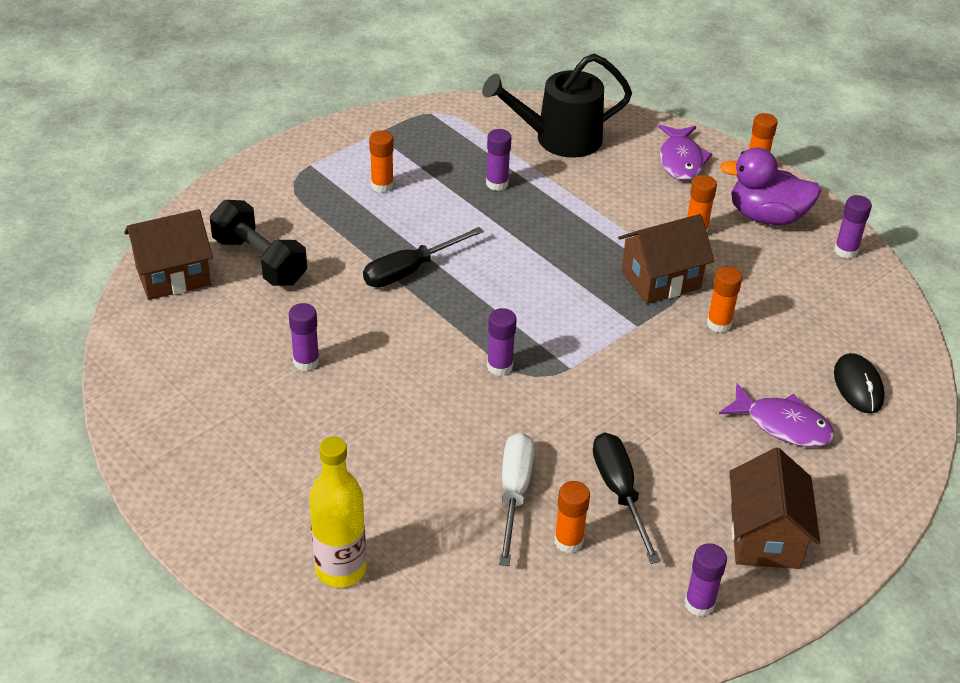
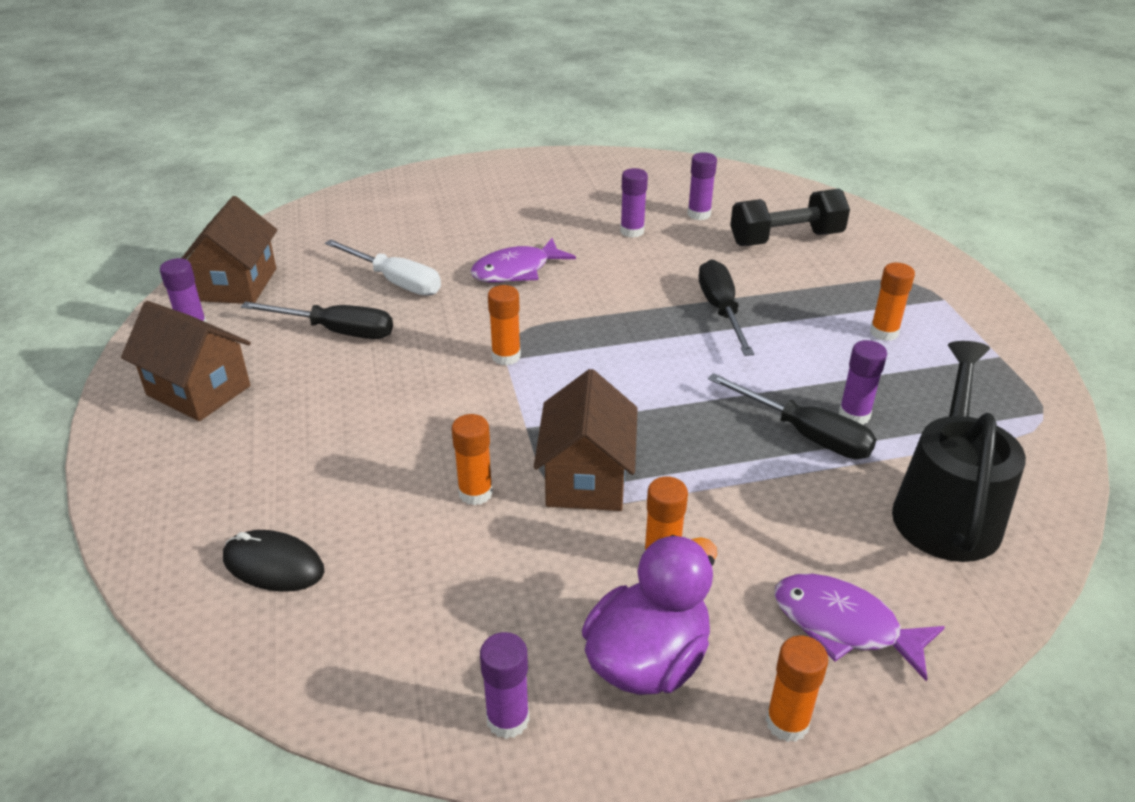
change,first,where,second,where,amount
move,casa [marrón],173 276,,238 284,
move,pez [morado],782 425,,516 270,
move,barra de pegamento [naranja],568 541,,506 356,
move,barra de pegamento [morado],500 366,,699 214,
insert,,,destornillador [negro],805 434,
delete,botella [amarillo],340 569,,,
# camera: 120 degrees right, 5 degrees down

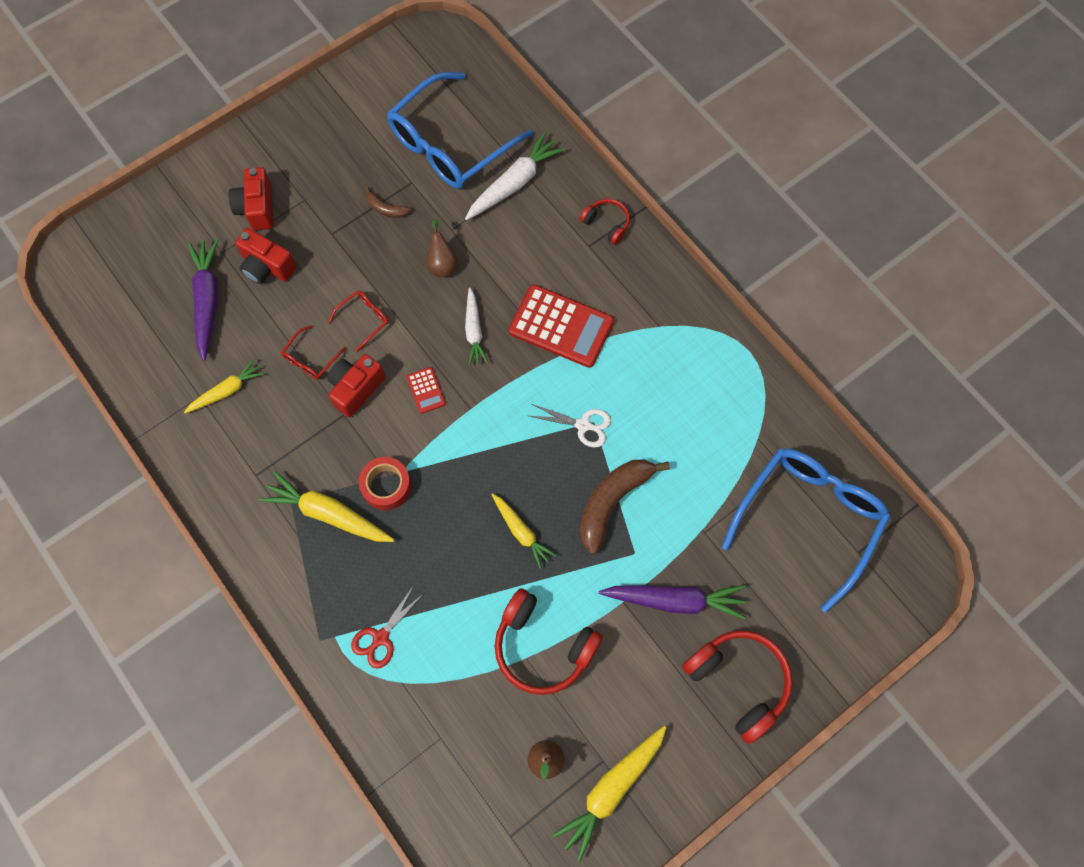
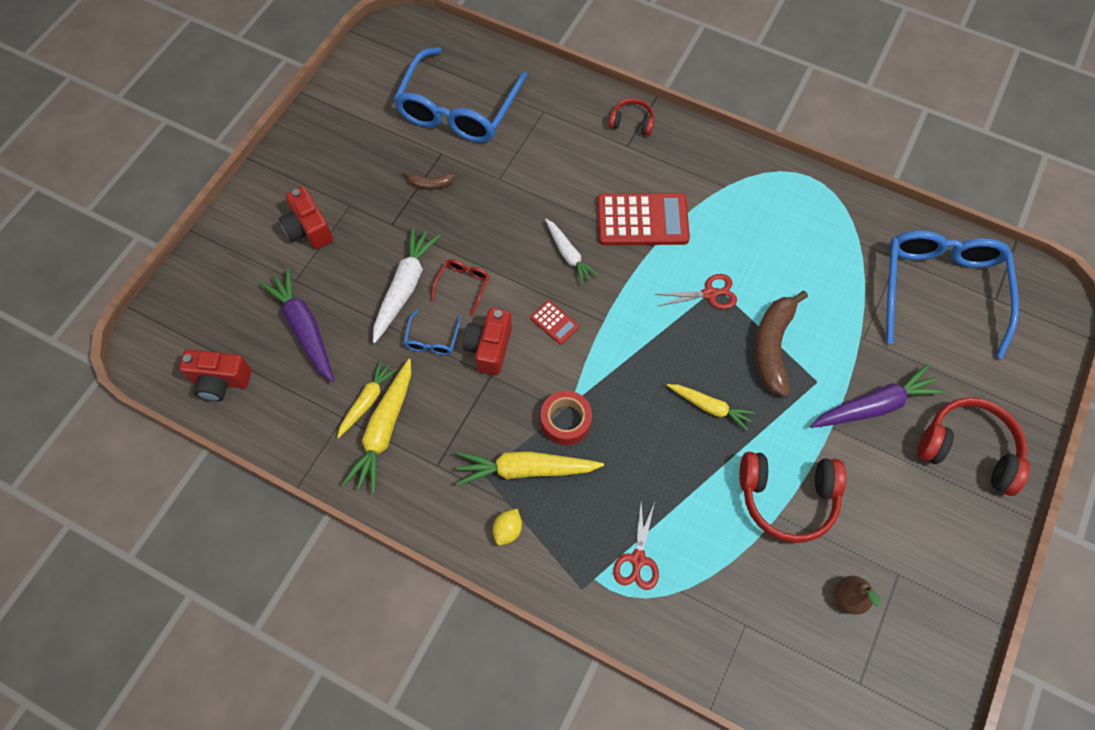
change,first,where,second,where,amount
move,cámara [rojo],267 266,,220 381,
move,zanahoria [amarillo],611 789,,384 430,
move,zanahoria [blanco],514 183,,405 287,
recolor,gafas [rojo],311 358,gafas [azul],432 339,
insert,,,limón [amarillo],508 530,
recolor,tijeras [blanco],583 425,tijeras [rojo],709 294,
delete,pera [marrón],442 264,,,
# camera: 25 degrees left, 5 degrees down

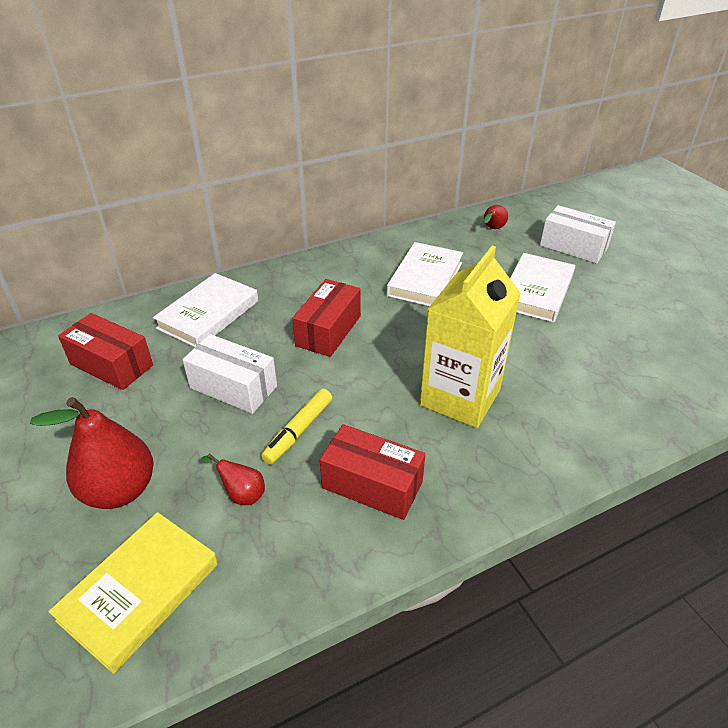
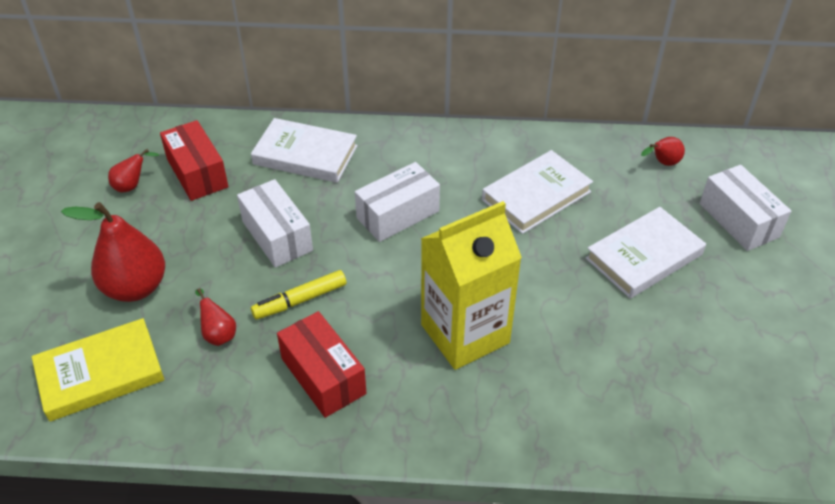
change,first,where,second,where,amount
insert,,,pera [rojo],132 185,
rotate,libro [blanco],208 314,,305 155,45 degrees clockwise
recolor,caja [rojo],328 331,caja [blanco],398 214,
# camera: 30 degrees right, 5 degrees up

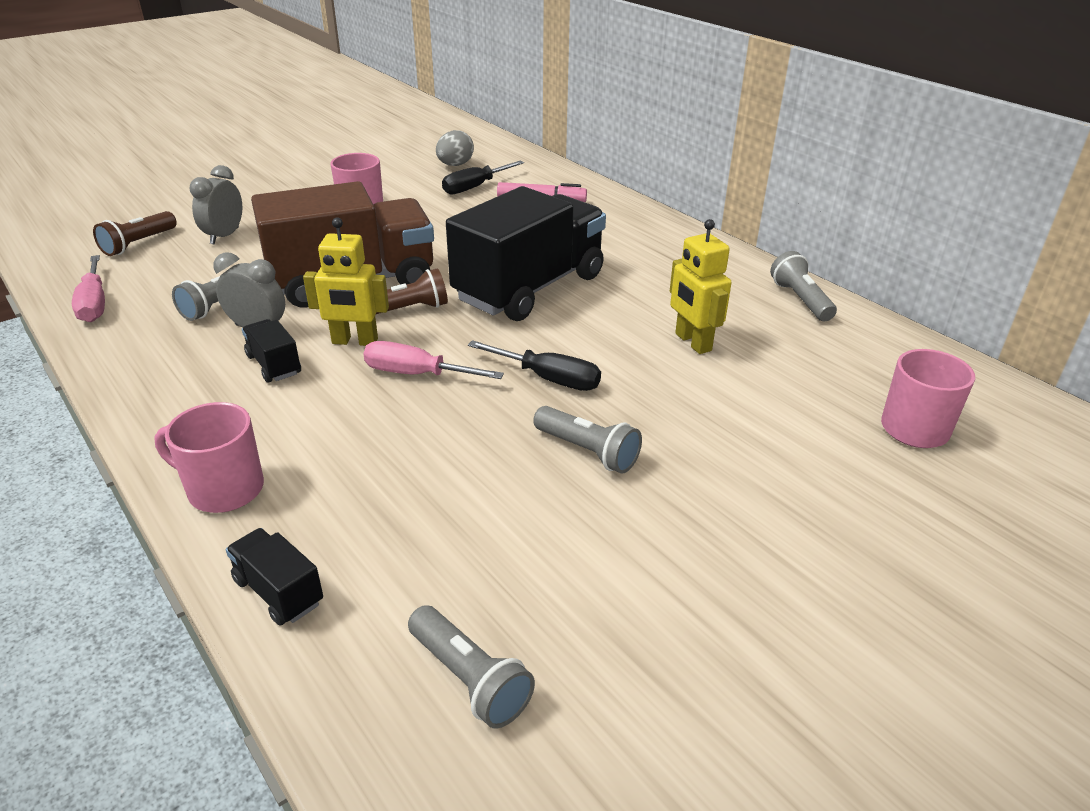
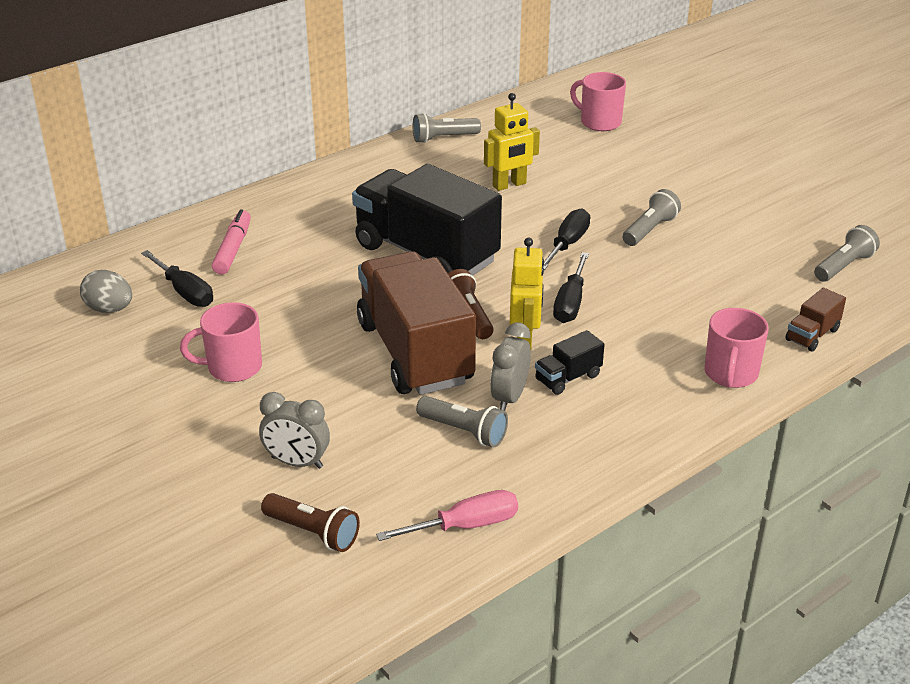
change,first,where,second,where,amount
recolor,destornillador [rosa],417 374,destornillador [negro],570 303,
recolor,camión [negro],278 592,camión [marrón],812 335,
# camera: 90 degrees left, 0 degrees up

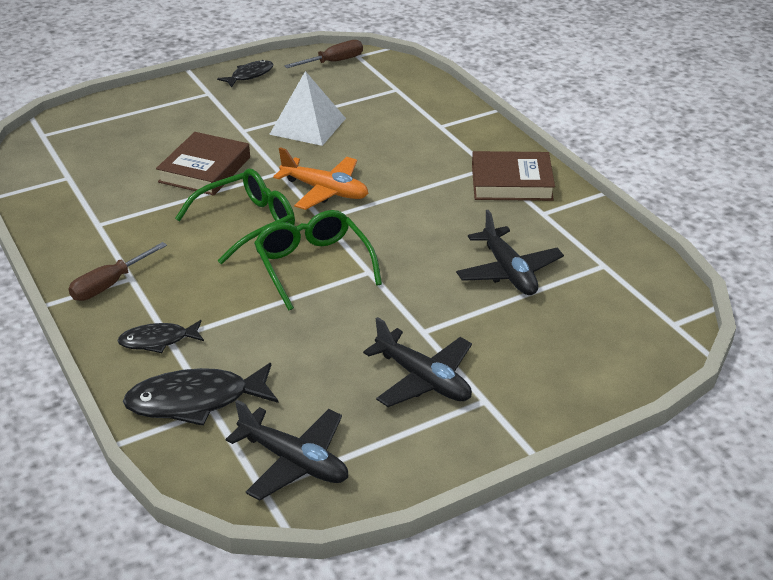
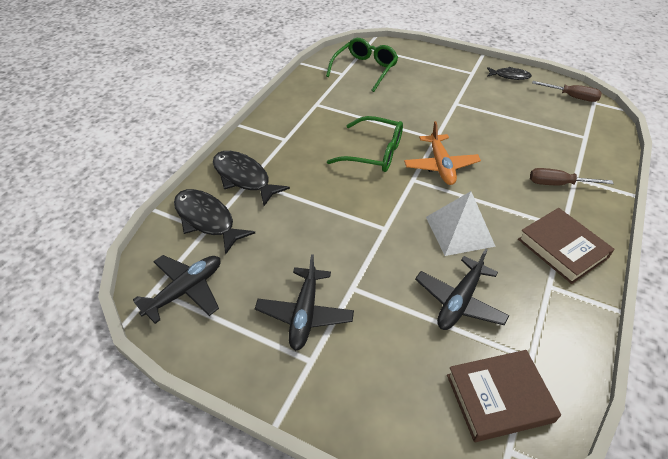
change,first,where,second,where,amount
rotate,avión [negro],294 461,,185 291,135 degrees counterclockwise
resize,pez [negro],158 341,,244 178,x1.68
move,gafas [verde],313 266,,365 69,
move,pirámide [blanco],307 126,,459 231,
move,libro [marrón],205 170,,499 398,
move,destornillador [marrón],109 285,,557 184,
# camera: 55 degrees right, 10 degrees up

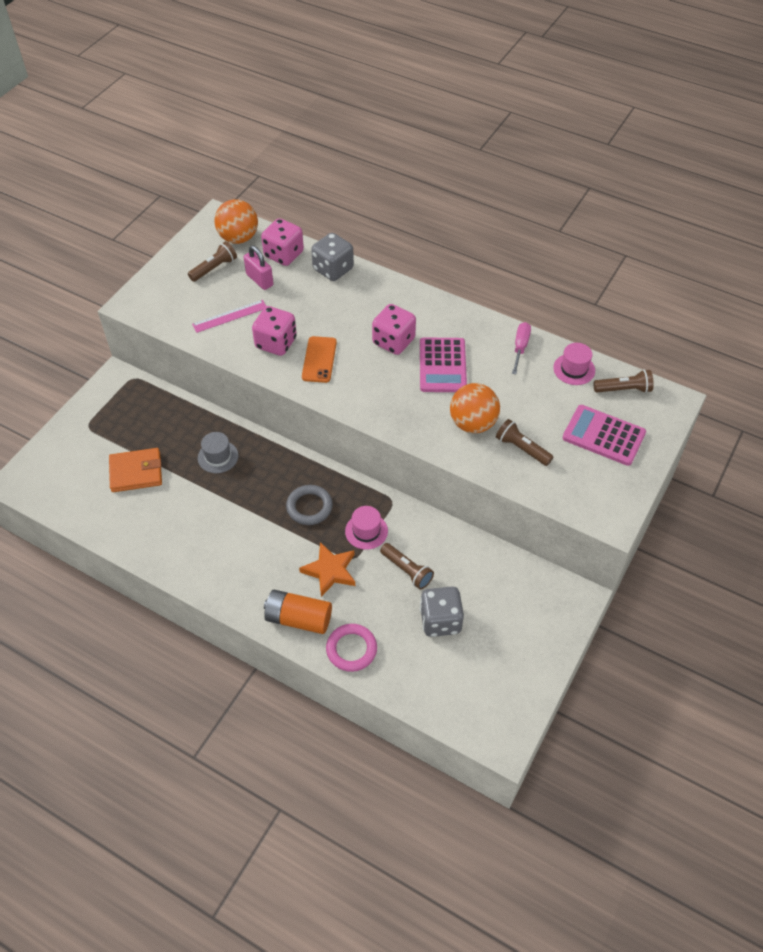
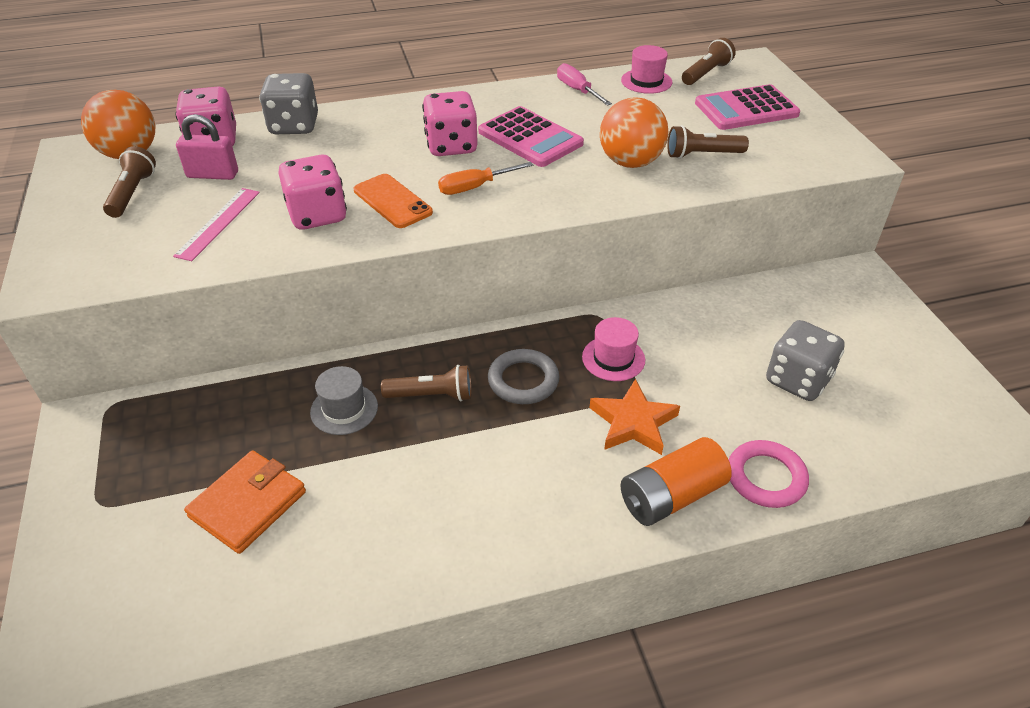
change,first,where,second,where,amount
move,lámpara de mano [marrón],407 570,,432 395,
insert,,,destornillador [naranja],474 187,
# camera: 45 degrees left, 10 degrees down

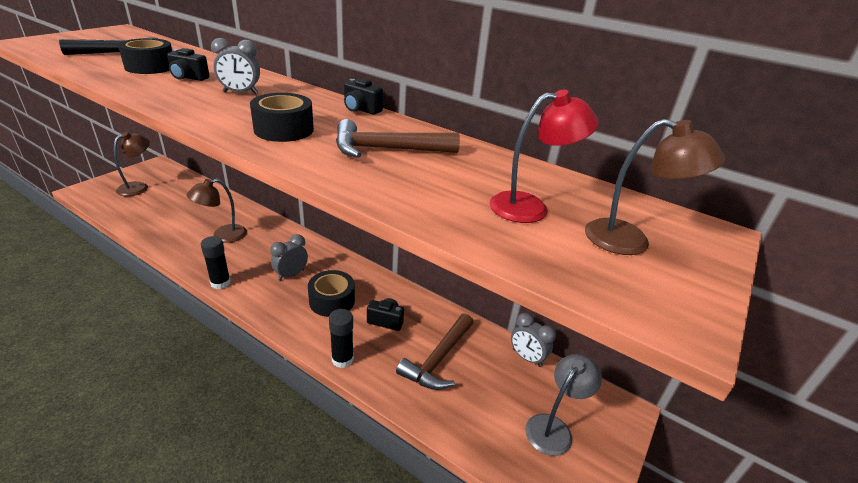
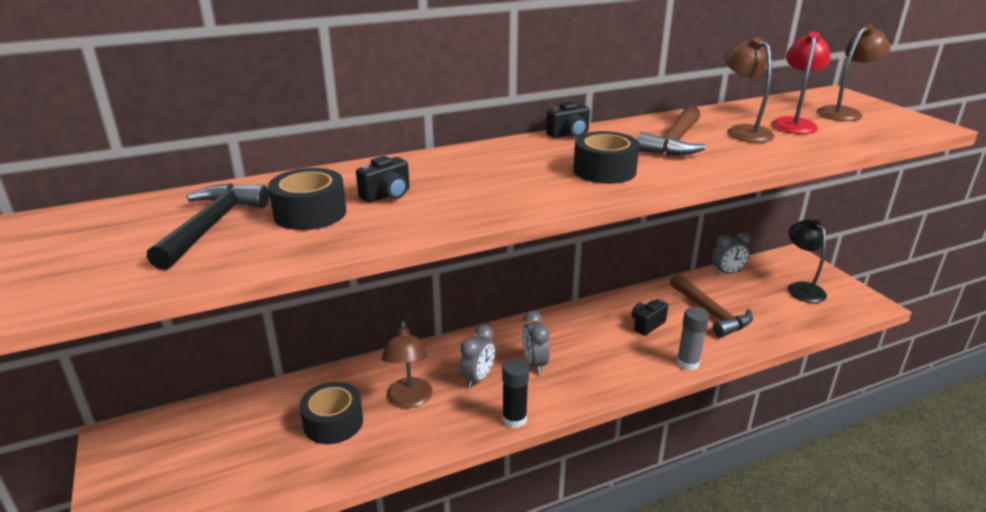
change,first,where,second,where,amount
move,cinta adhesiva [negro],332 301,,333 422,
move,despertador [gris],240 93,,477 378,
recolor,barra de pegamento [negro],342 359,barra de pegamento [gris],687 363,
move,lámpara [marrón],138 187,,743 131,
recolor,lámpara [gris],553 428,lámpara [negro],801 288,
# camera: 55 degrees left, 5 degrees down

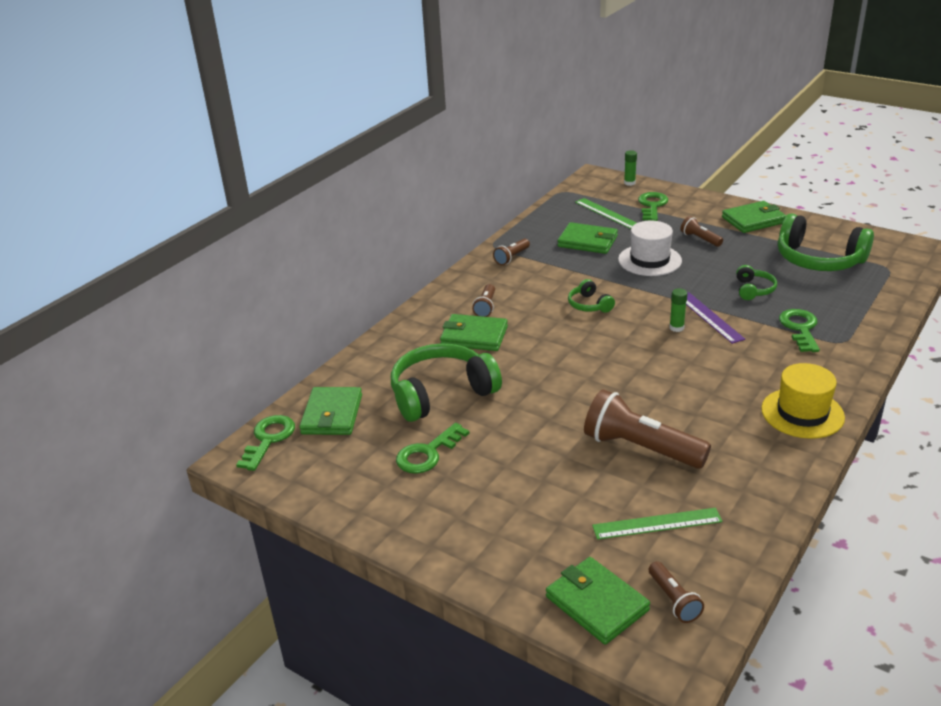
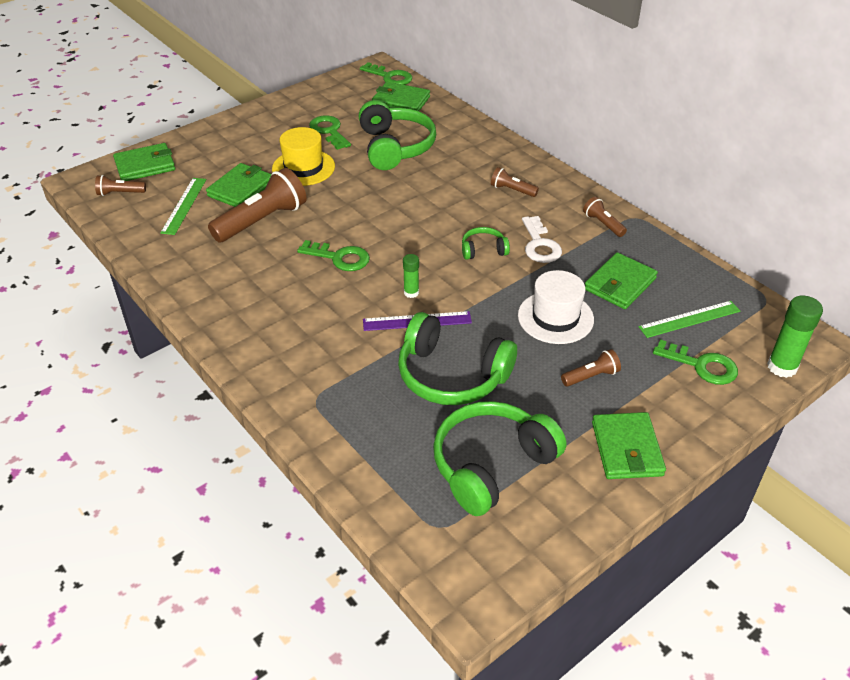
change,first,where,second,where,amount
move,cartera [verde],474 336,,241 189,
move,sombrero [amarillo],802 413,,303 168,
move,llave [verde],800 328,,339 258,
resize,auriculares [verde],753 290,,451 375,x2.07
insert,,,llave [blanco],540 245,
resize,barra de pegamento [verde],629 183,,782 367,x1.74
# camera: 105 degrees right, 10 degrees up

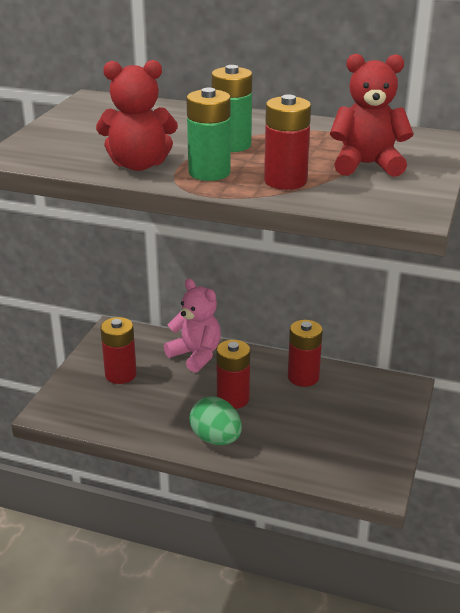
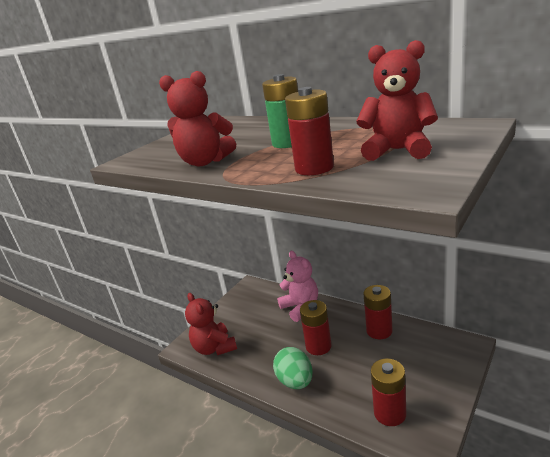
change,first,where,second,where,amount
insert,,,osito [rojo],214 348,
move,pila [rojo],120 374,,390 413,
delete,pila [verde],209 173,,,
# camera: 20 degrees right, 5 degrees down

